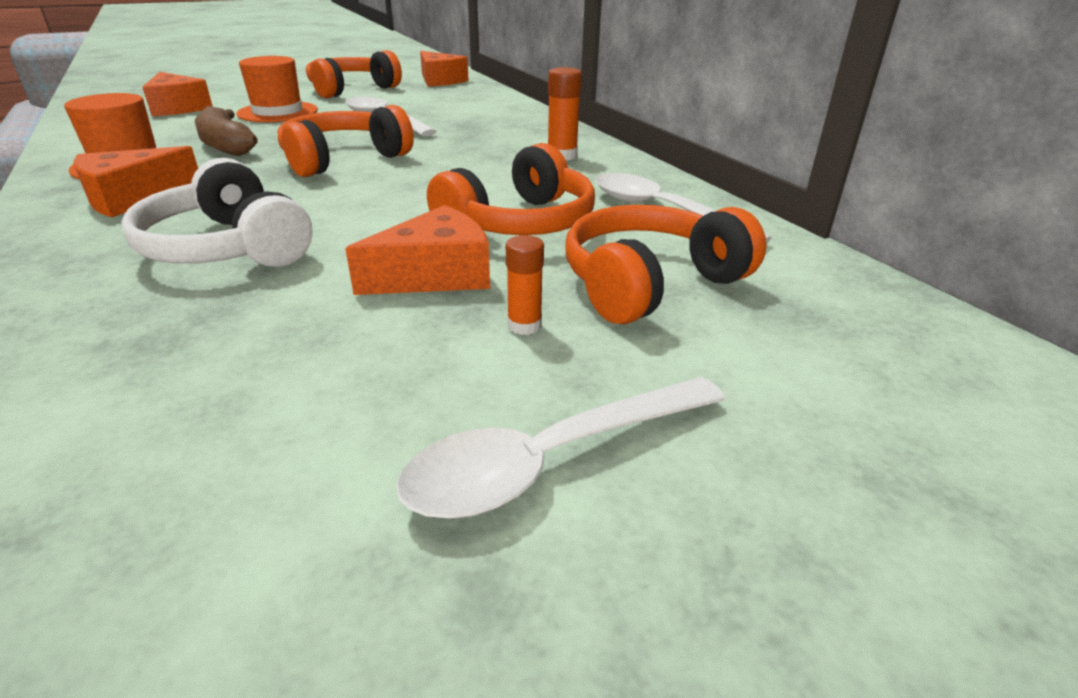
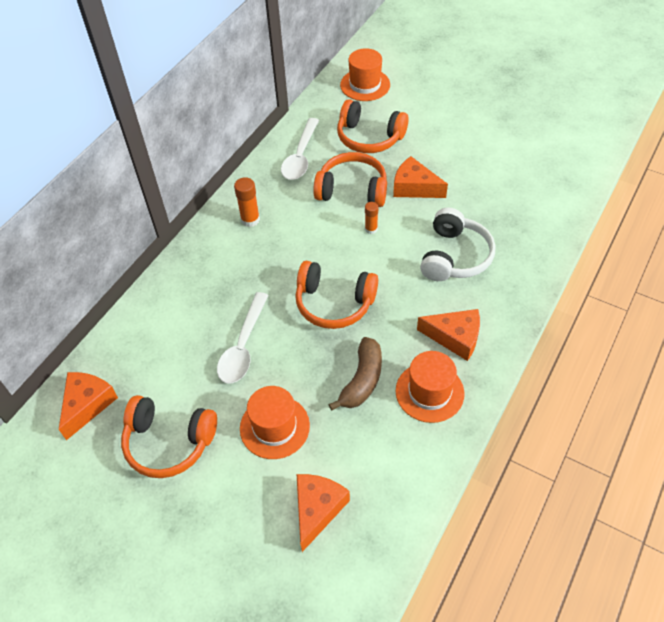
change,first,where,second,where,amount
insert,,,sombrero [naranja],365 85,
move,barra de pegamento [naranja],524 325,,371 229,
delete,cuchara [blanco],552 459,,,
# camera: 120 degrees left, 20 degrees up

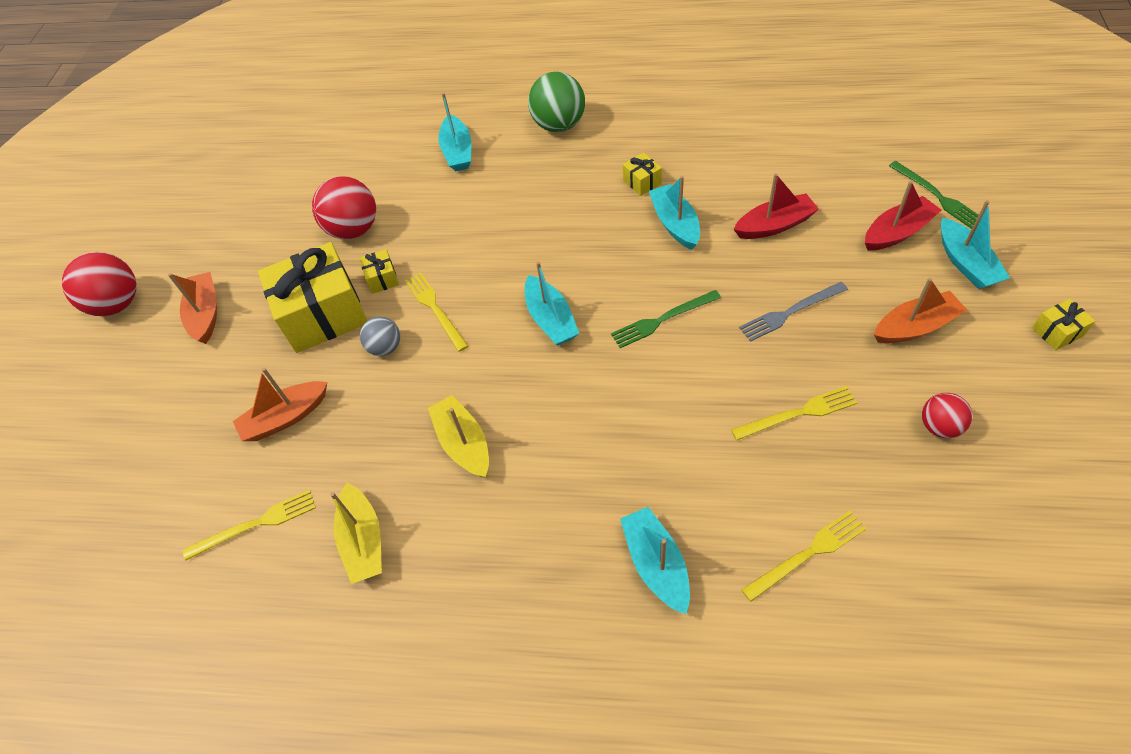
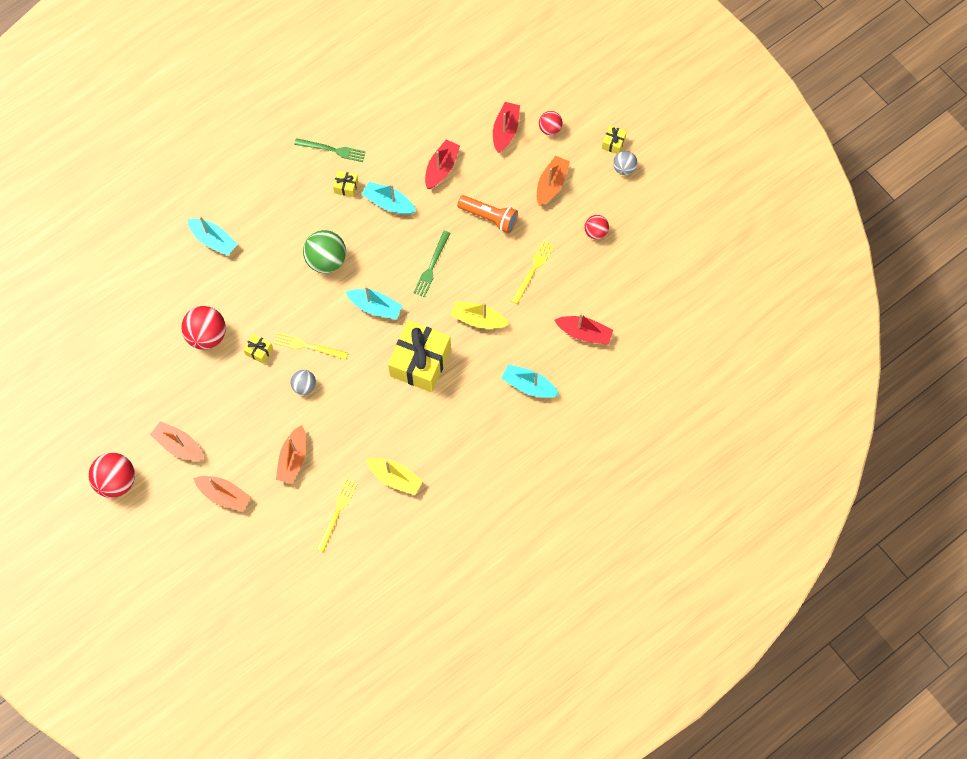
change,first,where,second,where,amount
insert,,,barco [naranja],224 495,
move,tenedor [verde],937 196,,332 150,
move,pelota [verde],559 125,,326 260,
move,regalo [amarillo],323 314,,420 362,
move,barco [amarillo],463 443,,478 319,
replace,tenedor [gris],790 312,lámpara de mano [naranja],489 217,
replace,barco [turquesa],966 263,pelota [rojo],550 128,
replace,tenedor [amarillo],807 554,barco [rojo],584 333,
insert,,,pelota [gris],624 168,
# camera: 50 degrees left, 15 degrees up

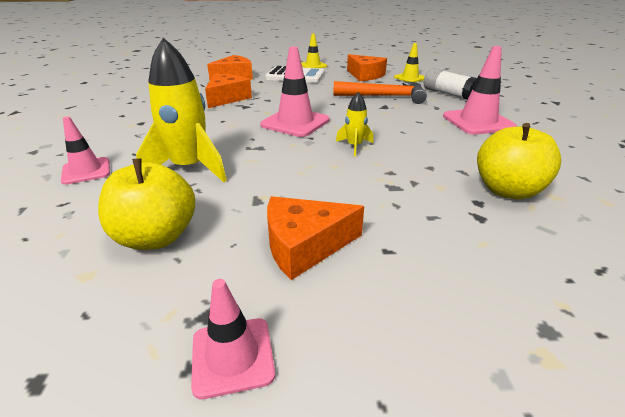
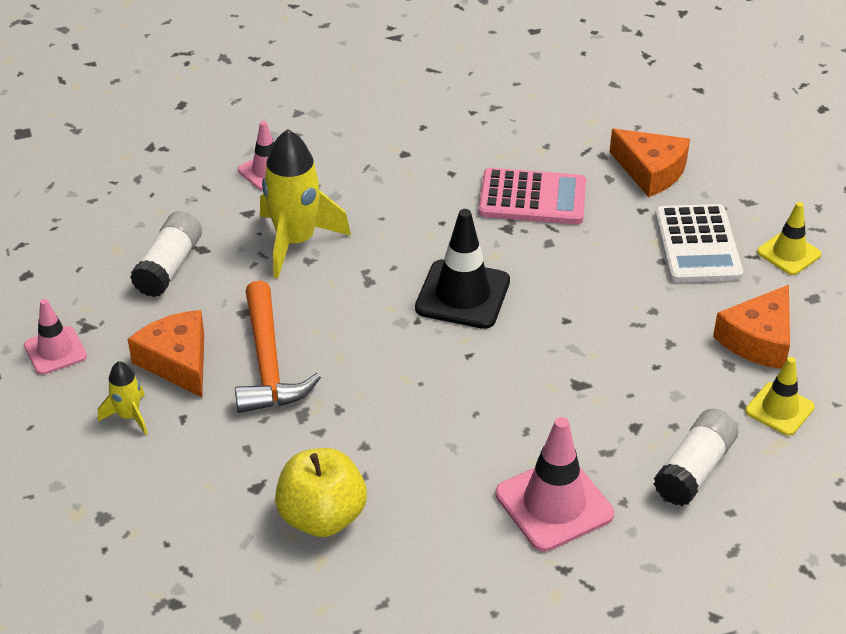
change,first,where,second,where,amount
move,cohete [amarillo],354 146,,129 416,
replace,manzana [amarillo],156 237,barra de pegamento [blanco],169 267,
move,martillo [naranja],384 96,,268 363,
recolor,cono de tráfico [rosa],295 123,cono de tráfico [negro],462 295,
replace,queso [naranja],226 98,calculadora [rosa],532 198,
# camera: 75 degrees right, 10 degrees up

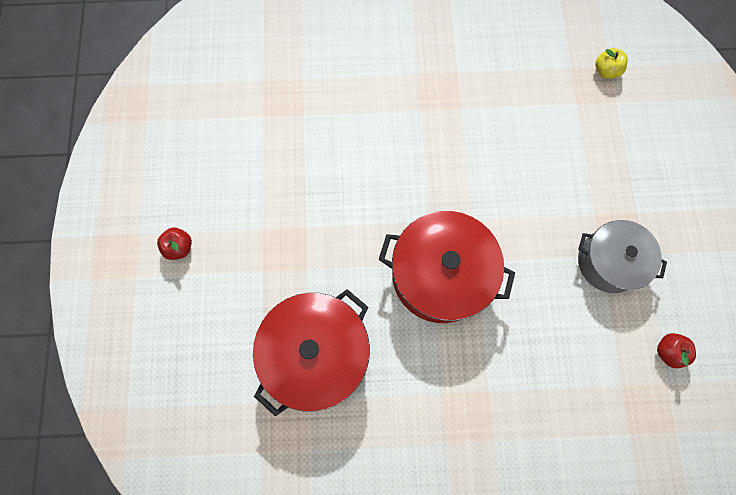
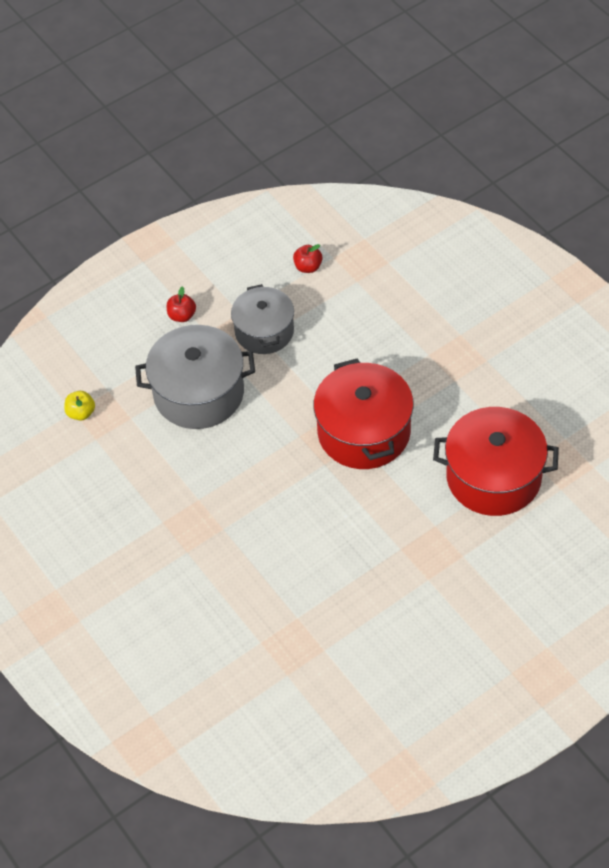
change,first,where,second,where,amount
insert,,,olla [gris],199 393,
move,manzana [rojo],179 247,,182 316,
# camera: 120 degrees left, 20 degrees down

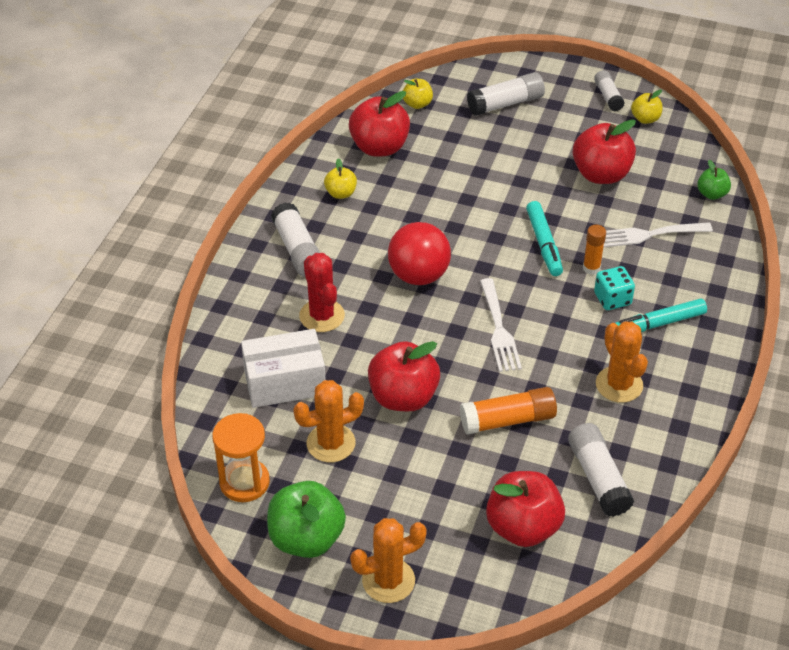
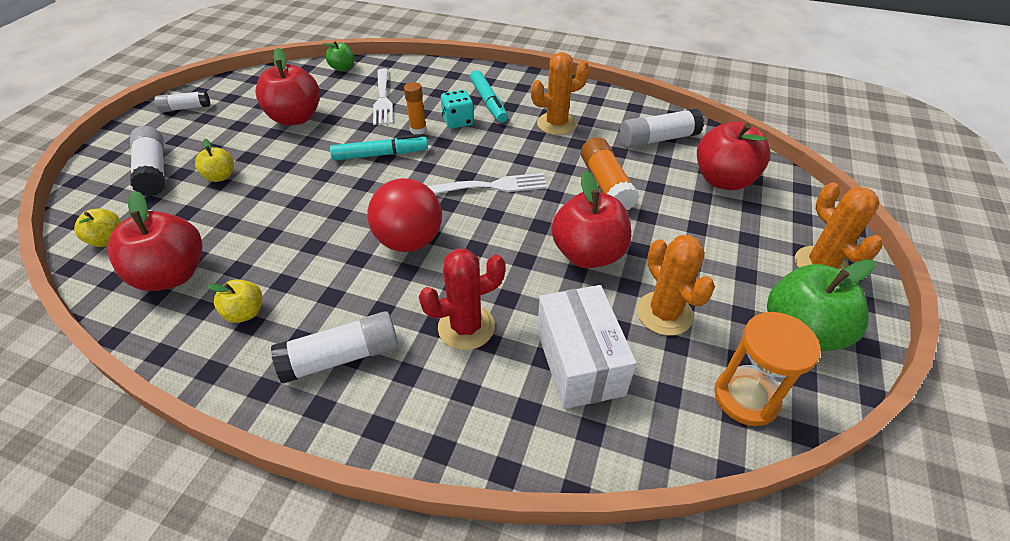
change,first,where,second,where,amount
move,manzana [amarillo],645 119,,220 176,
# camera: 90 degrees left, 0 degrees up

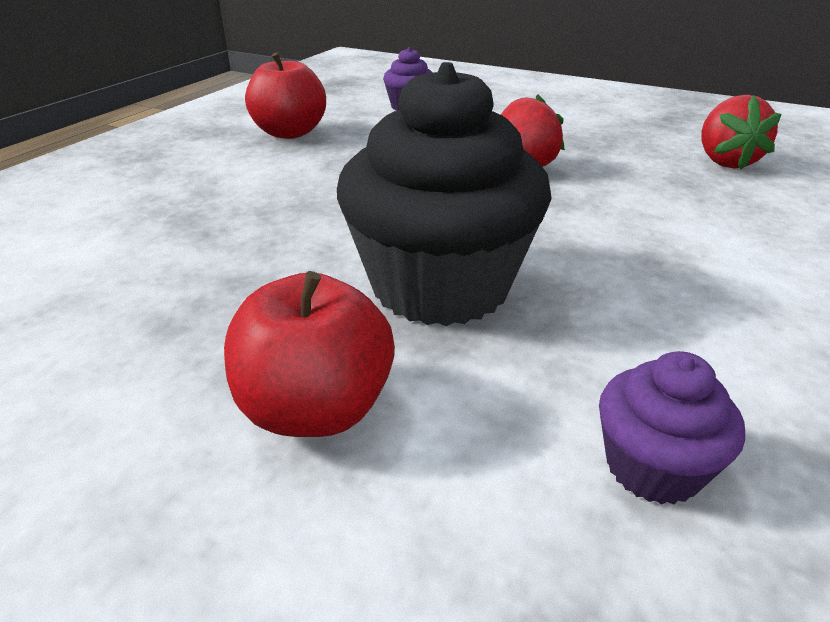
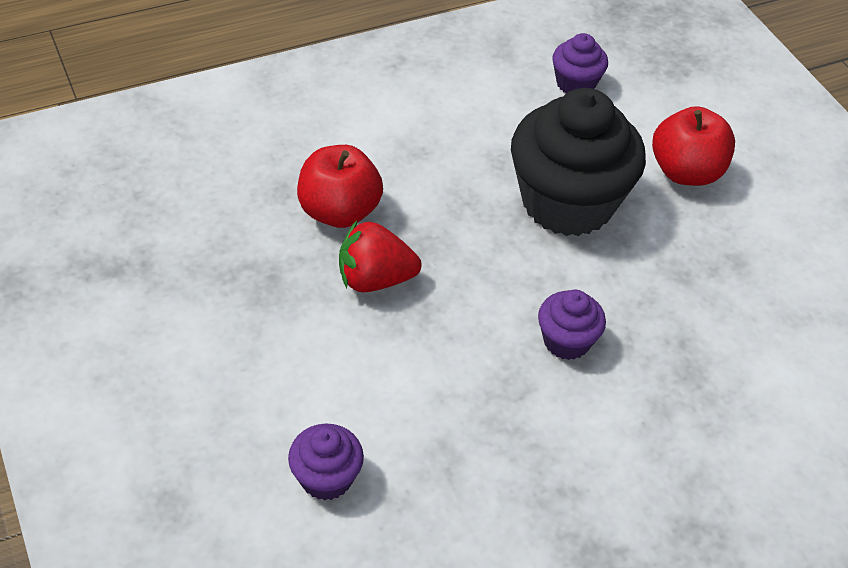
change,first,where,second,where,amount
move,manzana [rojo],290 133,,339 211,
insert,,,magdalena [morado],566 341,
delete,fresa [rojo],725 161,,,
# camera: 145 degrees left, 15 degrees up

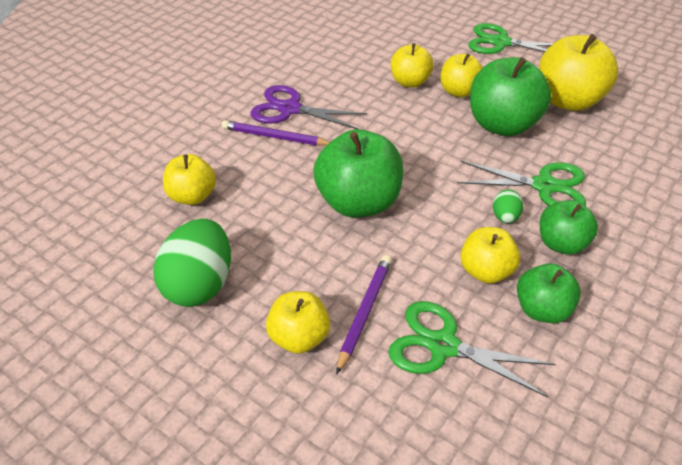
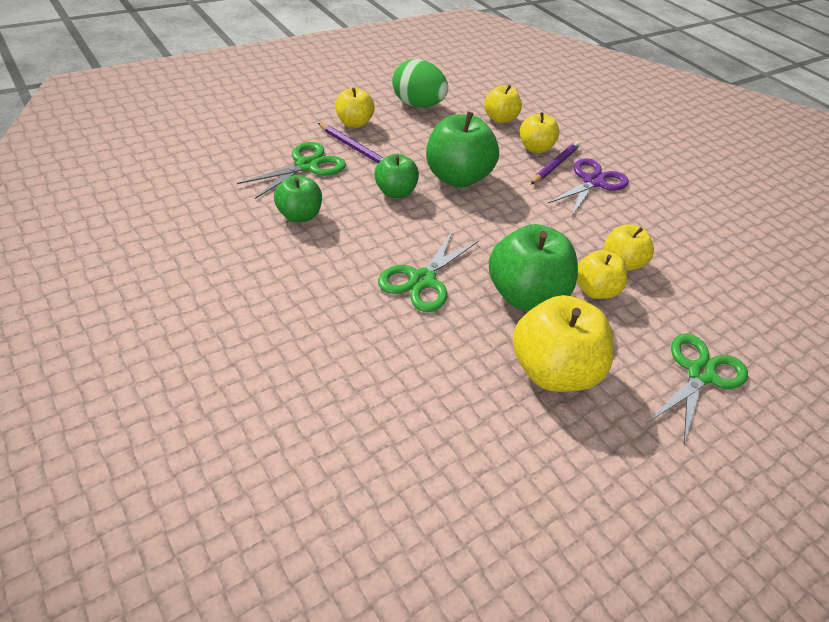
change,first,where,second,where,amount
move,manzana [verde],561 244,,395 192,
move,manzana [amarillo],486 271,,535 148,
delete,huevo [verde],505 217,,,
# camera: 105 degrees right, 0 degrees up

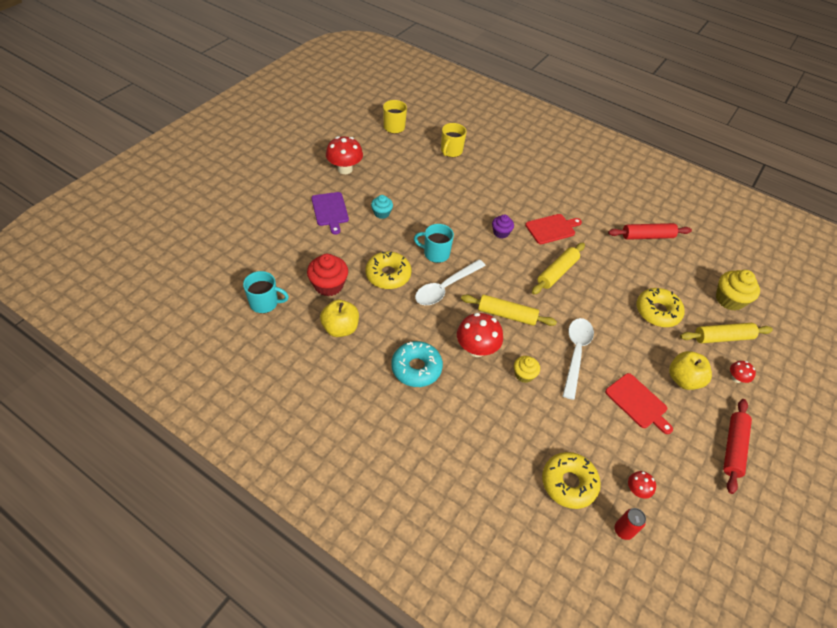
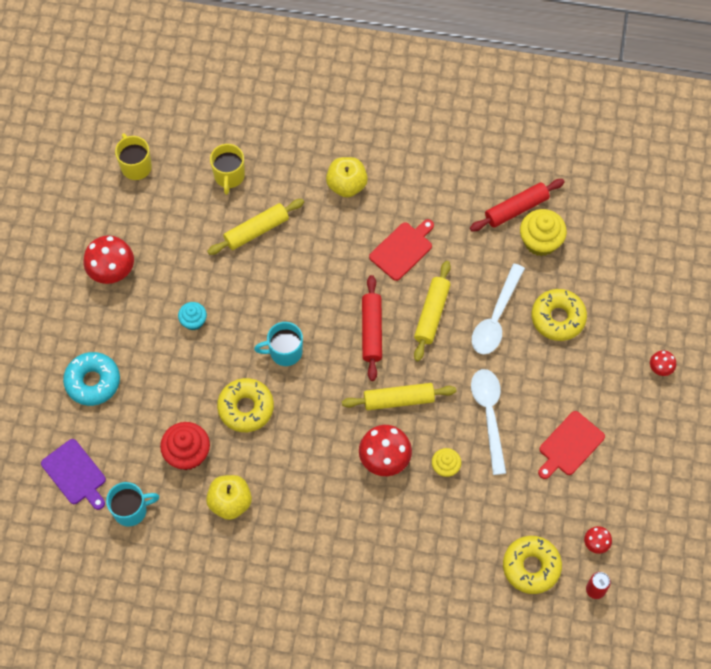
change,first,where,second,where,amount
move,tabla de cortar [morado],330 210,,75 474,
move,rosquilla [turquesa],416 368,,93 382,
move,rodillo [amarillo],722 337,,256 230,
move,manzana [amarillo],683 379,,346 185,
move,rodillo [rojo],733 448,,371 331,
move,cuchara [blanco],445 287,,496 317,
move,magdalena [amarillo],729 299,,540 241,
rotate,tabla de cortar [rojo],638 402,,570 445,105 degrees clockwise
delete,magdalena [morado],501 233,,,
# camera: 20 degrees left, 15 degrees up

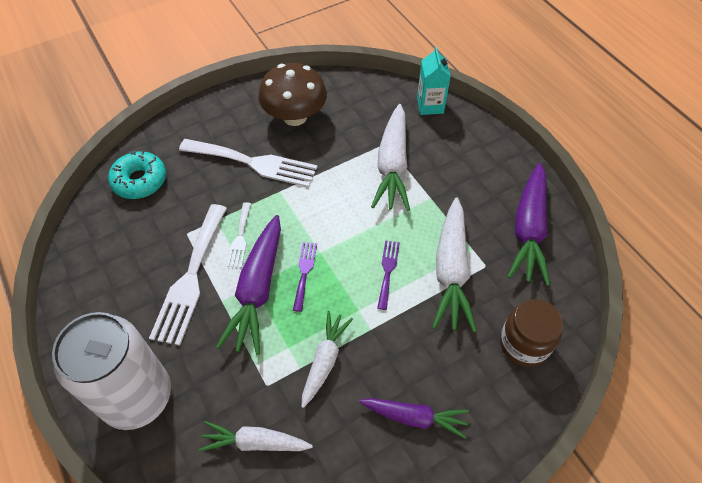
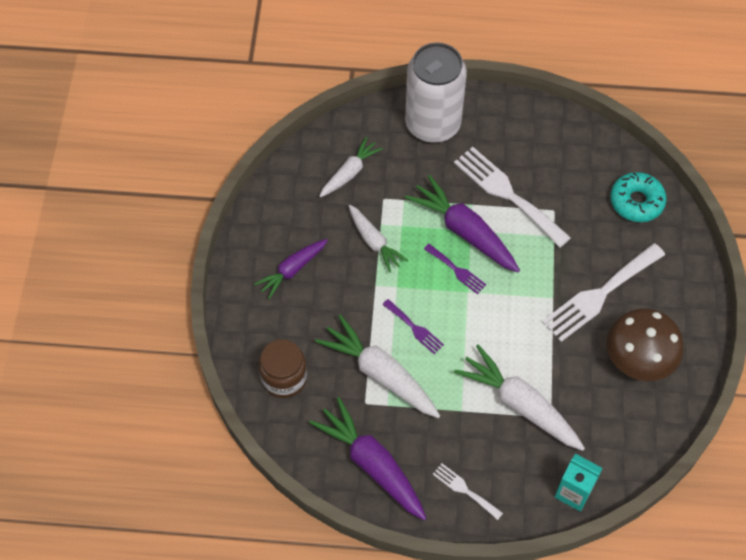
change,first,where,second,where,amount
move,tenedor [blanco],240 238,,464 490,
# camera: 125 degrees right, 5 degrees up

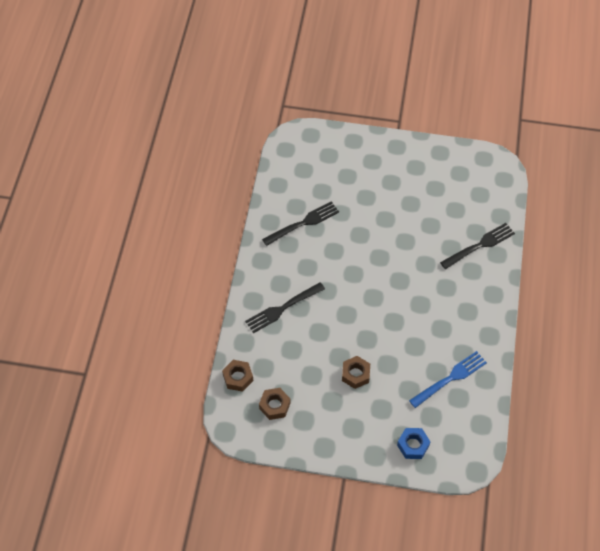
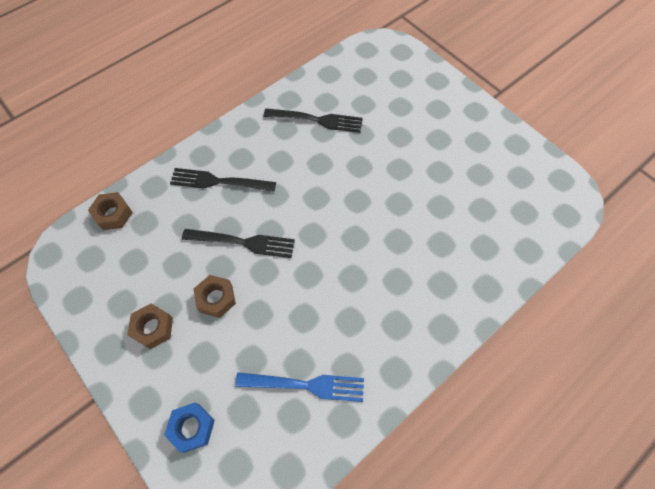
change,first,where,second,where,amount
move,tuerca [marrón],274 406,,153 328,
move,tenedor [negro],479 245,,243 242,
# camera: 40 degrees right, 5 degrees up

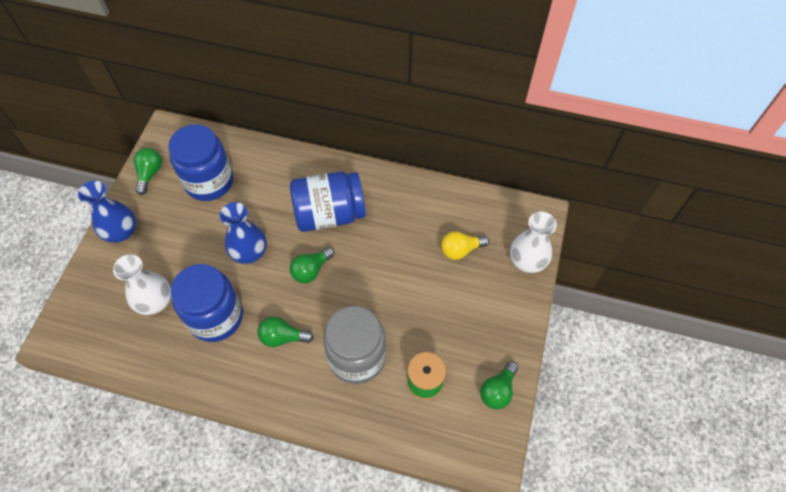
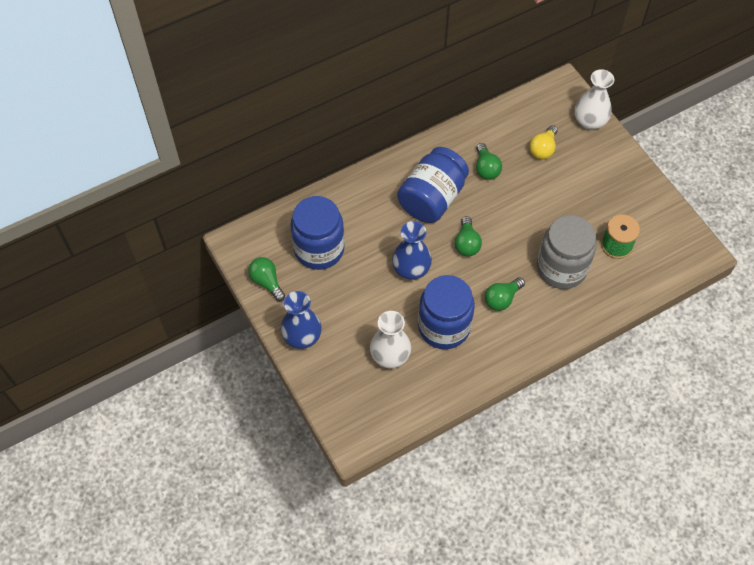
change,first,where,second,where,amount
move,bombilla [verde],498 390,,486 168,
# camera: 45 degrees left, 0 degrees up

